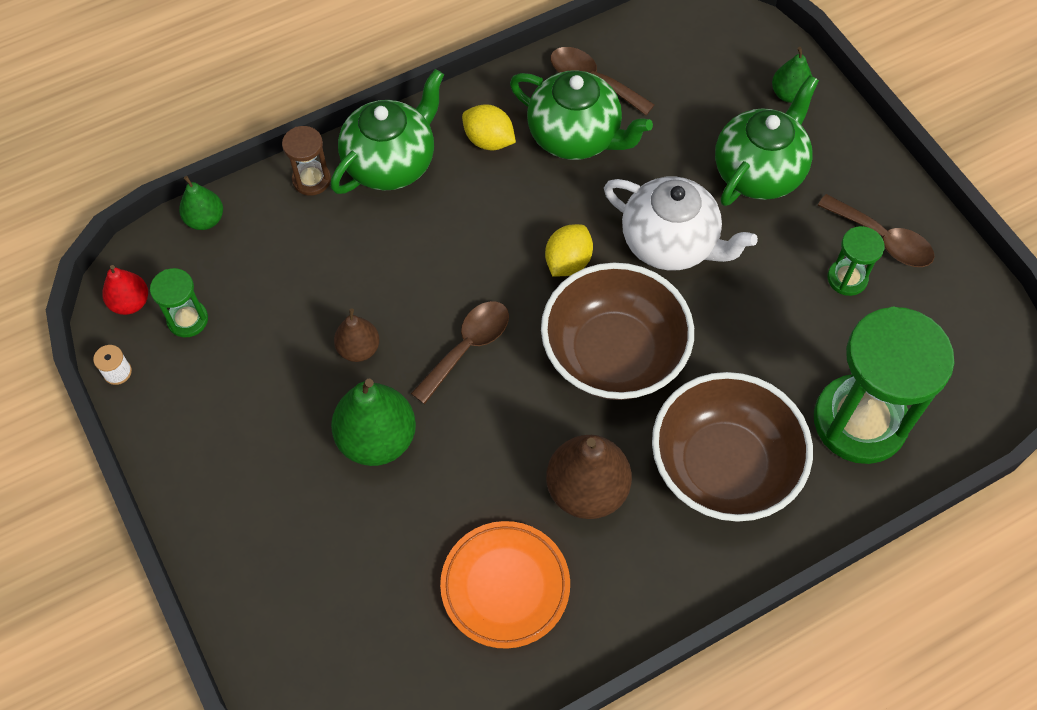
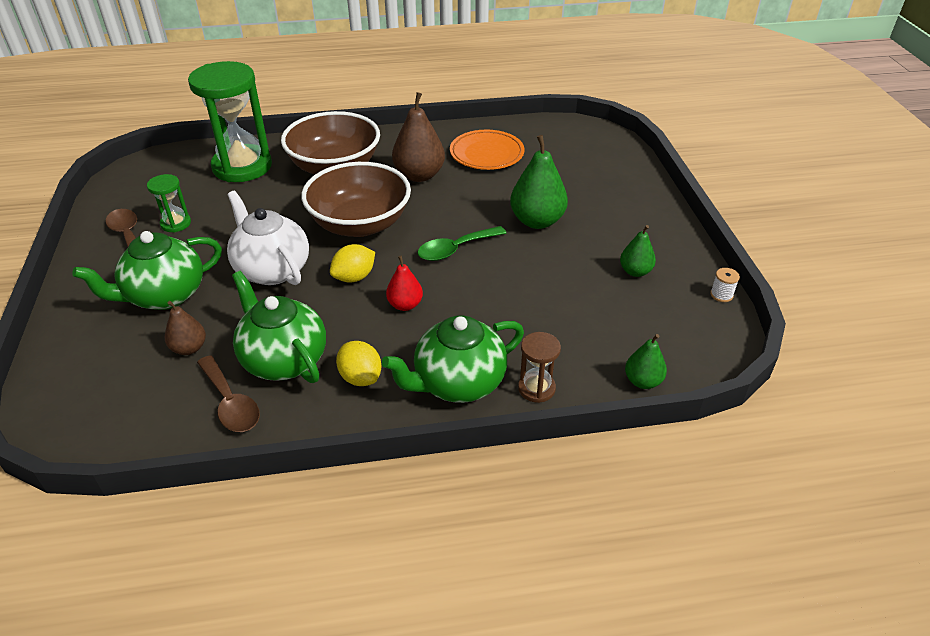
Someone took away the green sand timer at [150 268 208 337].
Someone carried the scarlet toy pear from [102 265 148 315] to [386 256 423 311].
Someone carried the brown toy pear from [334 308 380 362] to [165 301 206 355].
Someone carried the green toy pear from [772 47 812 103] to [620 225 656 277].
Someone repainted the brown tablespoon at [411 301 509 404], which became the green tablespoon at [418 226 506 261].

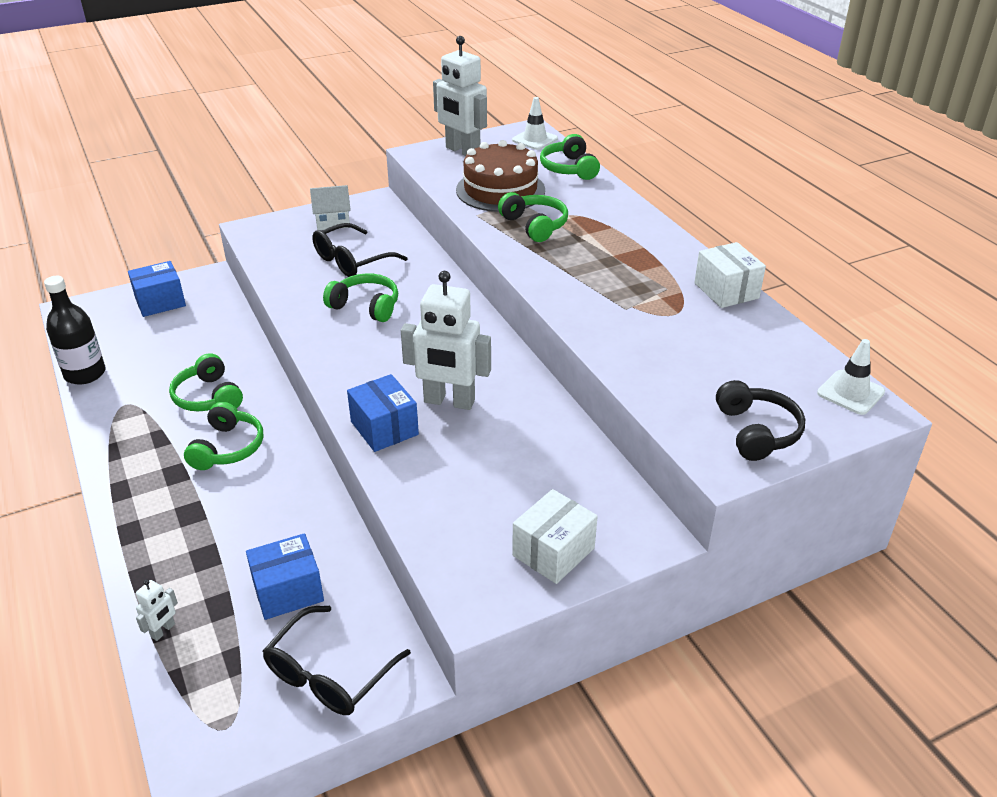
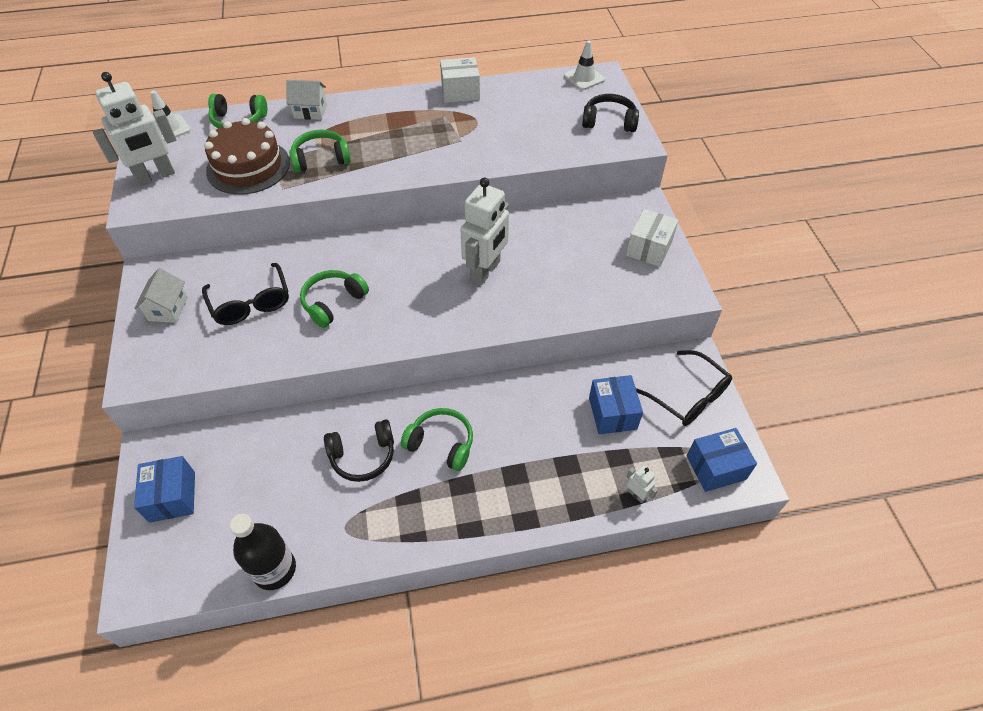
Someone put down the snow-white toy house at [286 80 327 120].
Someone carried the cobalt box from [347 374 419 452] to [687 428 757 492].
Someone repainted the green headphones at [169 353 243 411], which became the black headphones at [324 420 394 482].
Someone rotated the snow-white box at [512 489 598 584] by 60 degrees clockwise.

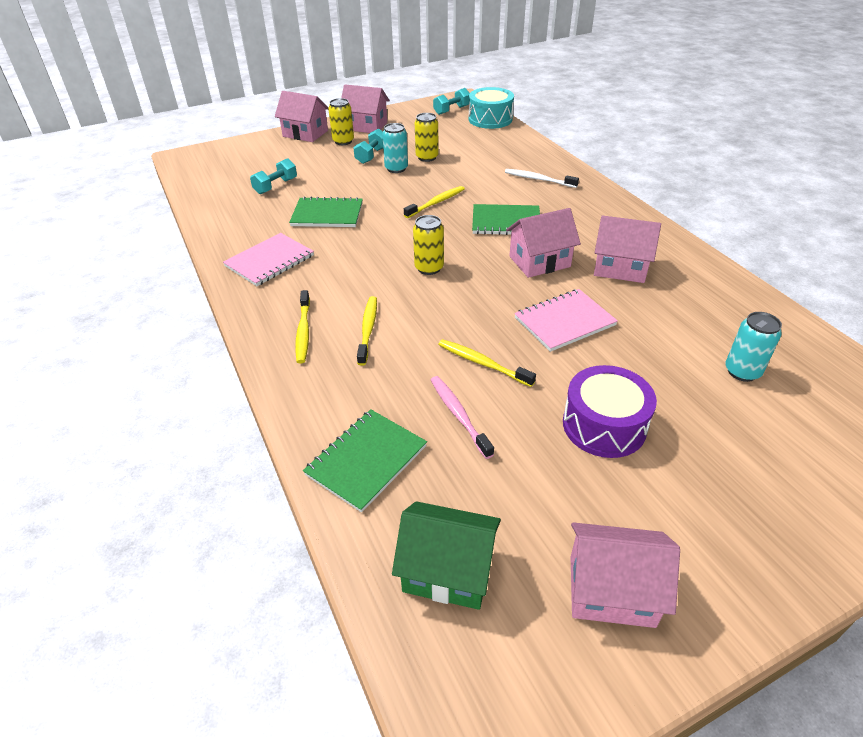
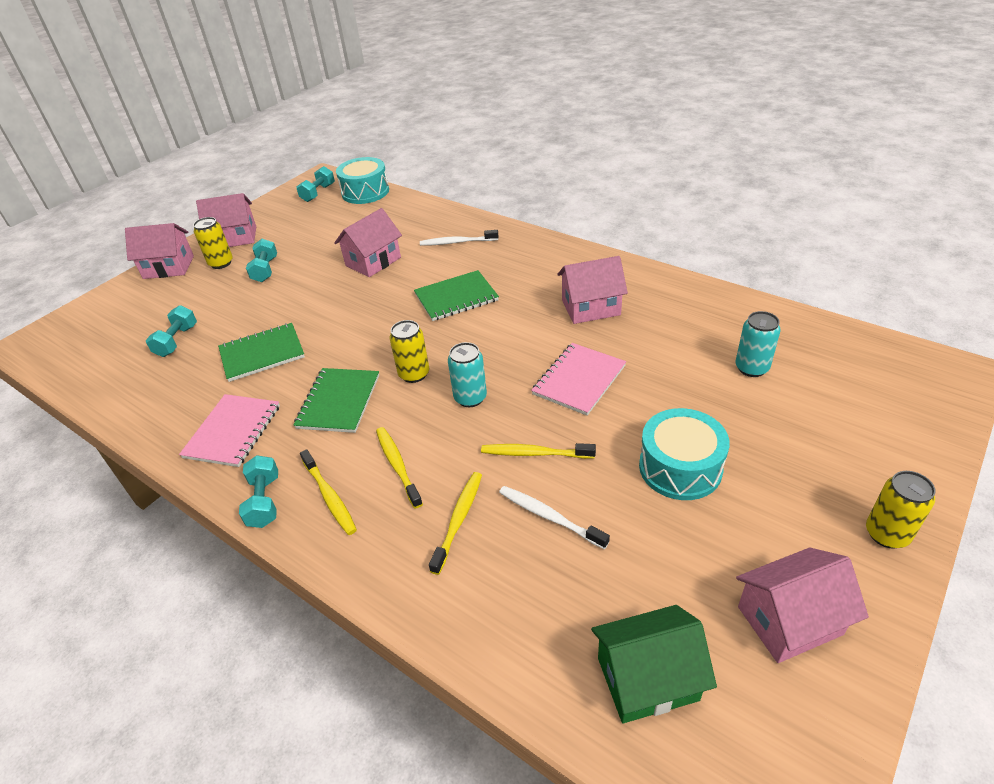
Someone put down the aqua free weight at [239 455 278 528].
Someone carried the green notepad from [303 409 427 513] to [294 368 379 433].
Someone carried the aqua can from [382 123 408 173] to [448 342 487 407].
Someone carried the golden tooth brush from [404 186 465 218] to [429 472 482 575].
Someone carried the golden can from [415 113 439 162] to [866 471 936 549].
Someone carried the rose-pink toy house from [506 208 581 278] to [334 208 402 277].
Someone repainted the rose-pink tooth brush at [431 376 494 459], which became the snow-white tooth brush at [499 486 610 549].
Someone repainted the royal purple snare drum at [563 365 657 458], which became the aqua snare drum at [639 408 730 500].

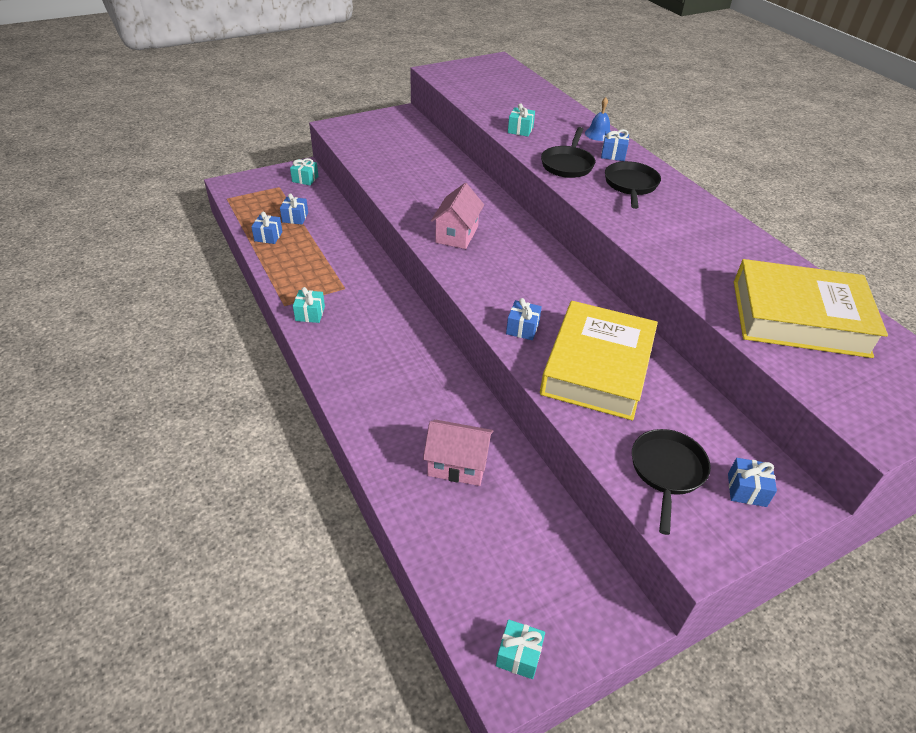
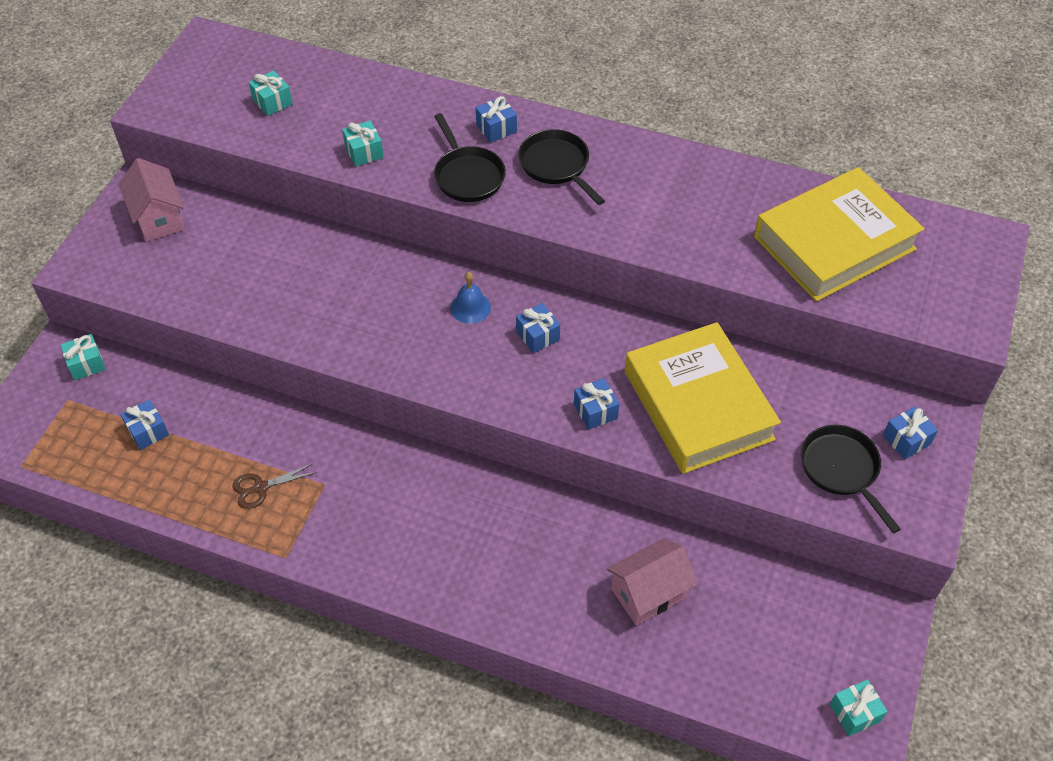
Someone put down the brown shears at [232 463 317 509].
Someone carried the cobalt gift from [251 212 283 244] to [516 303 560 353].
Someone carried the aqua gift from [293 287 325 323] to [249 70 293 116].
Someone carried the rose-pink toy house from [431 183 484 249] to [119 158 185 242].
Someone carried the cobalt school bell from [585 97 611 141] to [451 272 491 324].

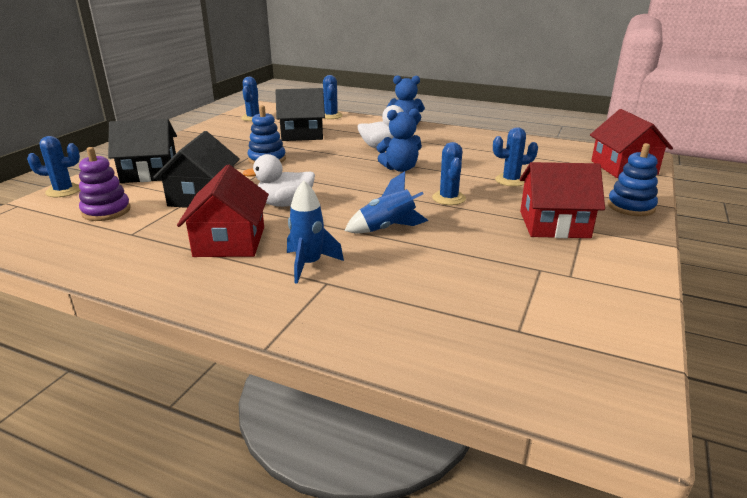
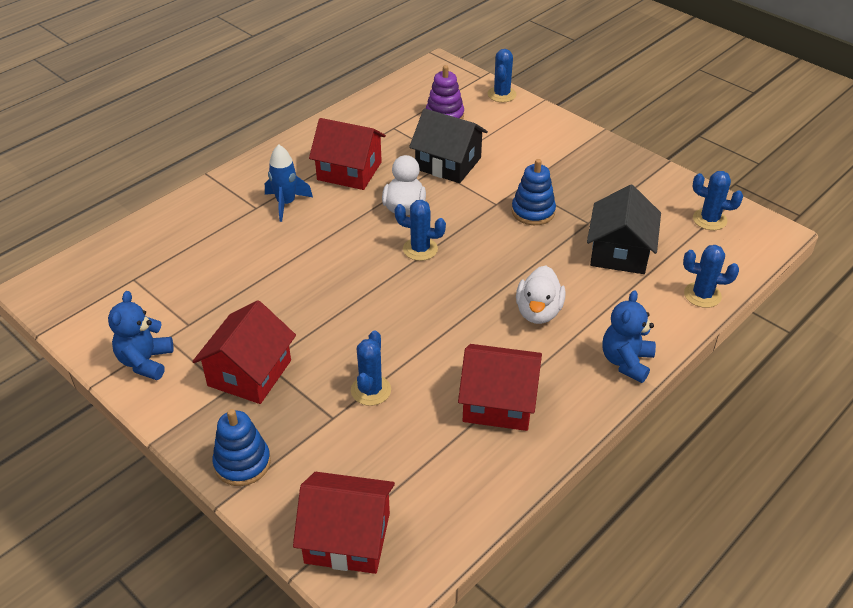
Someone took away the black toy house at [108 119 177 183].
Someone took away the cobalt toy rocket at [345 171 428 233].
Someone put down the scarlet toy house at [458 344 542 431].
Someone carried the cobalt teddy from [377 108 422 172] to [108 291 174 380].
Someone carried the cobalt prickly plant from [432 142 466 205] to [395 200 446 261].

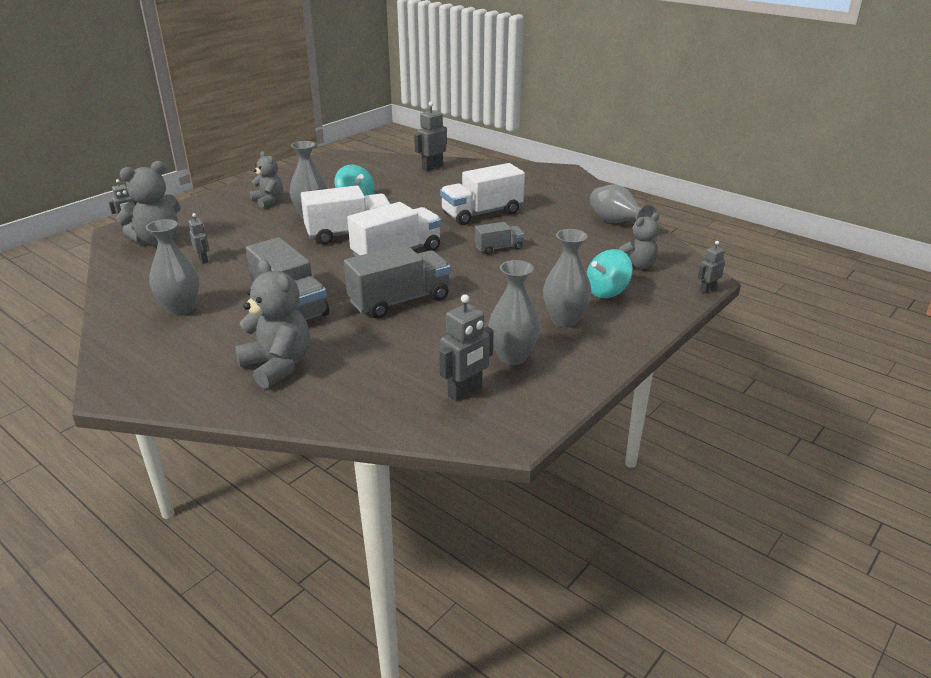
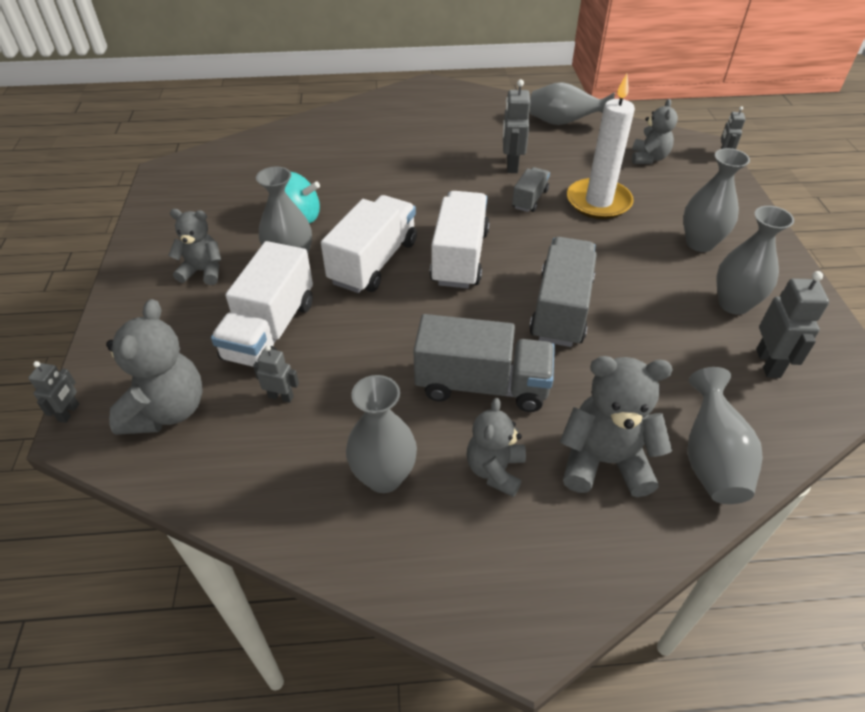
Someone took away the aqua toy top at [586 249 633 298].
Someone put down the ash-grey teddy at [467 398 526 497].
Someone put down the snow-white candle at [567 74 635 219].
Someone put down the ash-grey flower vase at [687 367 763 504].
Someone carried the ash-grey toy robot from [414 101 447 171] to [503 79 530 173].
Someone carried the snow-white toy truck from [440 163 525 225] to [211 241 313 367].

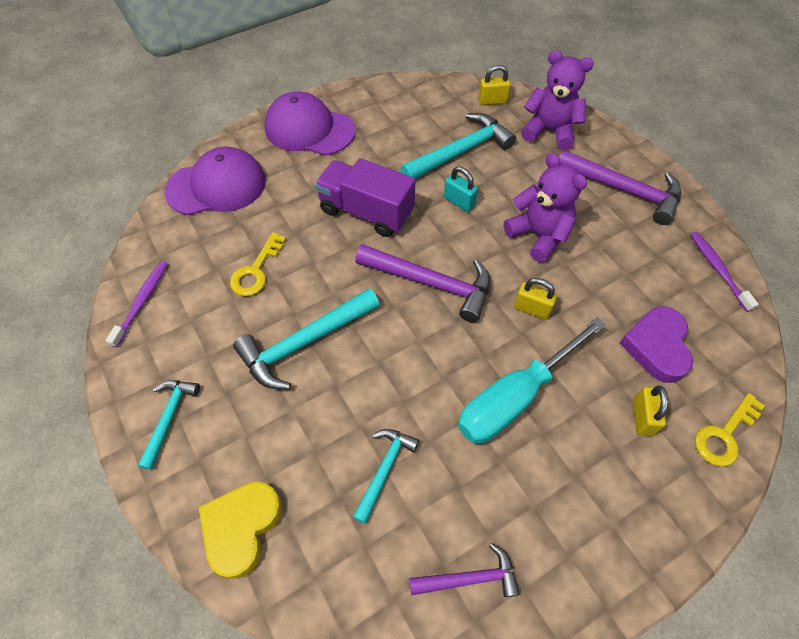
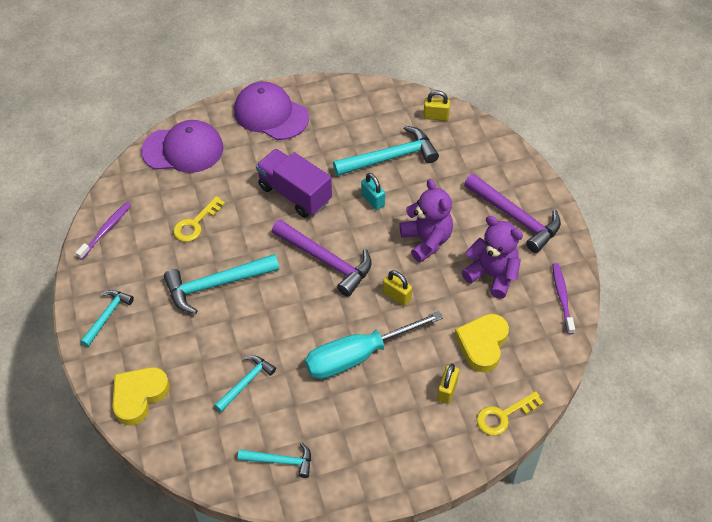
Someone carried the royal purple teddy from [521 50 594 150] to [462 216 523 299].
Someone repainted the royal purple claw hammer at [409 543 520 597], which became the aqua claw hammer at [238 442 311 478].
Someone repainted the royal purple heart shape at [619 306 693 383], which became the golden heart shape at [455 314 509 372].

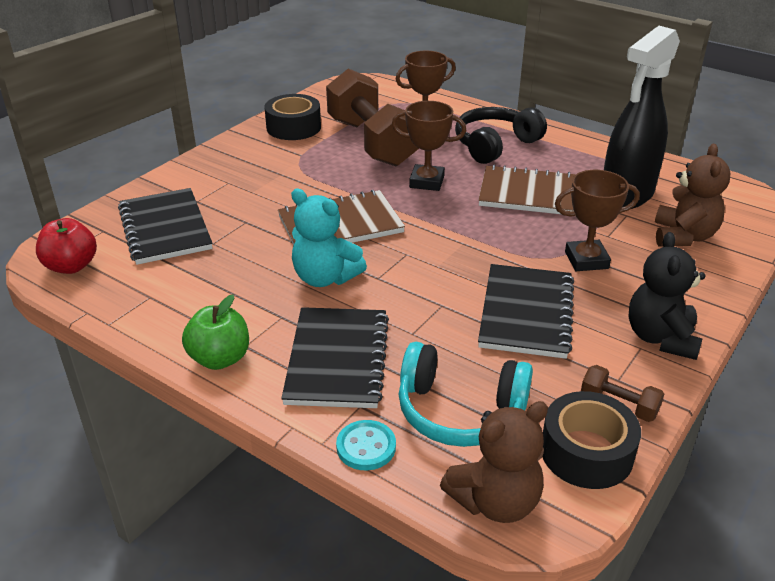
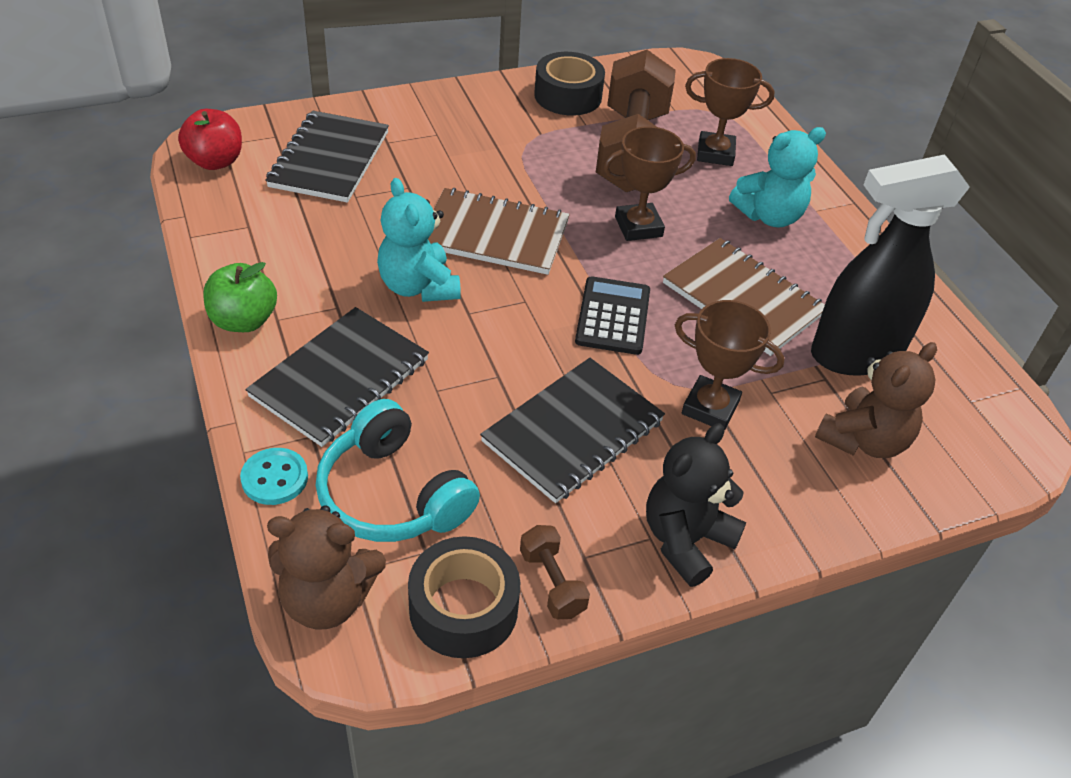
Someone put down the black calculator at [575 276 650 355].
Someone swapped the black headphones at [455 107 547 164] for the aqua teddy at [729 127 826 227].
Someone rotated the brown award cup at [392 101 466 191] by 60 degrees counterclockwise.

